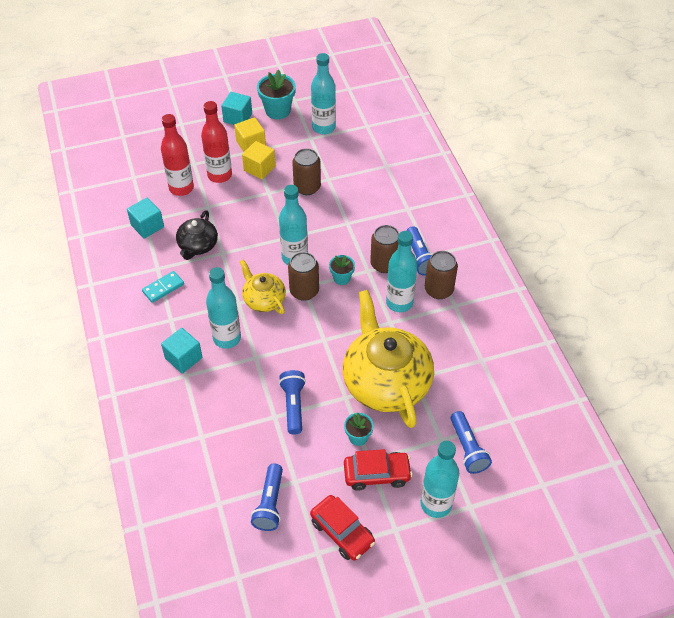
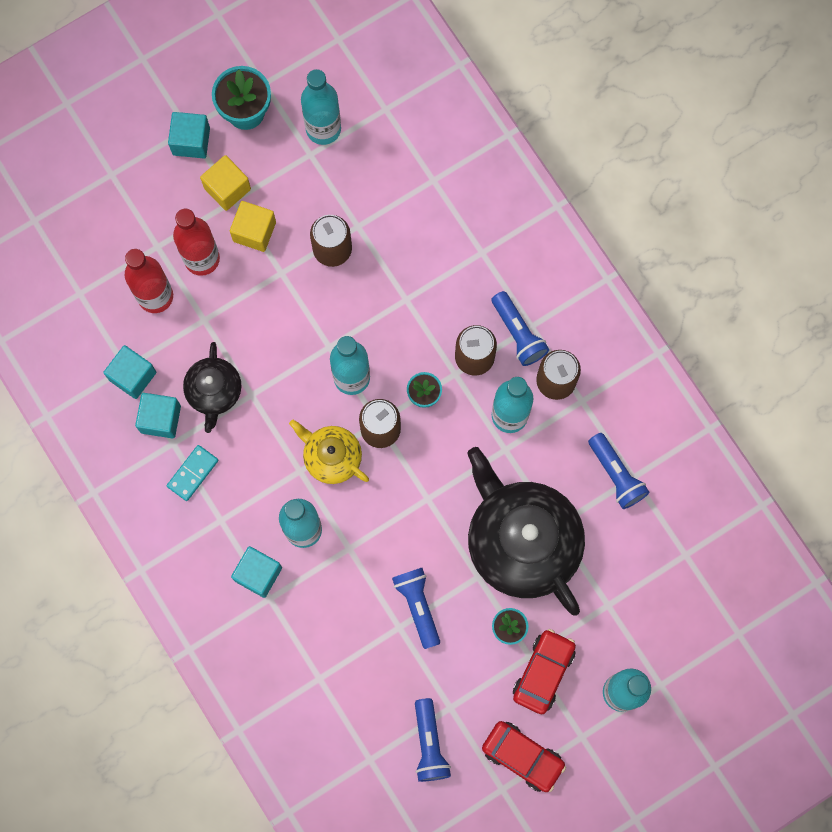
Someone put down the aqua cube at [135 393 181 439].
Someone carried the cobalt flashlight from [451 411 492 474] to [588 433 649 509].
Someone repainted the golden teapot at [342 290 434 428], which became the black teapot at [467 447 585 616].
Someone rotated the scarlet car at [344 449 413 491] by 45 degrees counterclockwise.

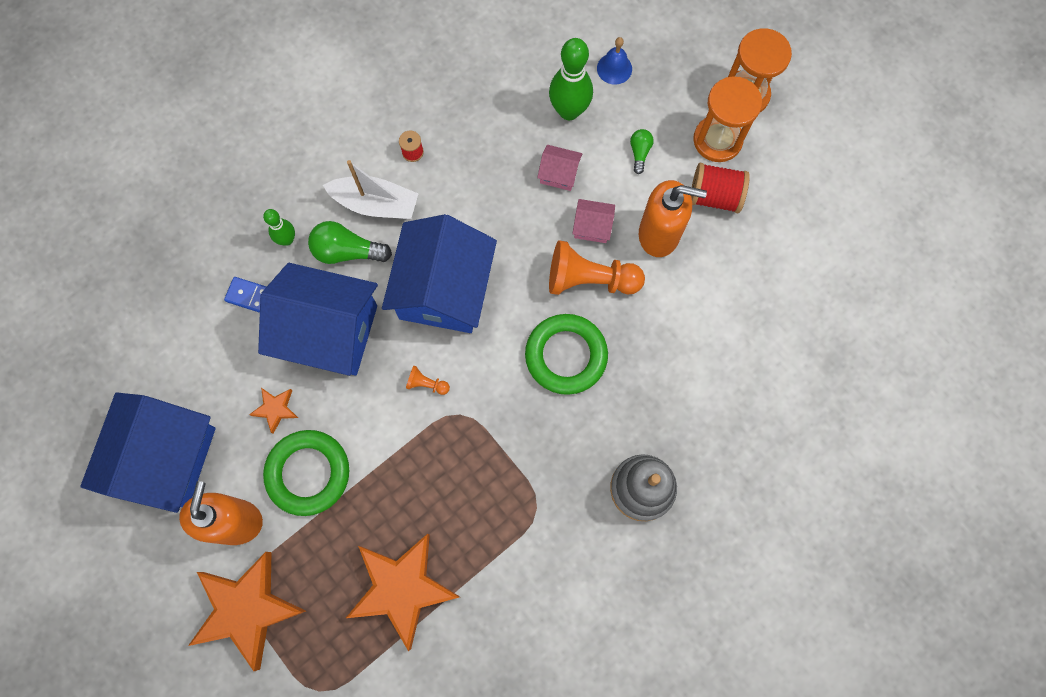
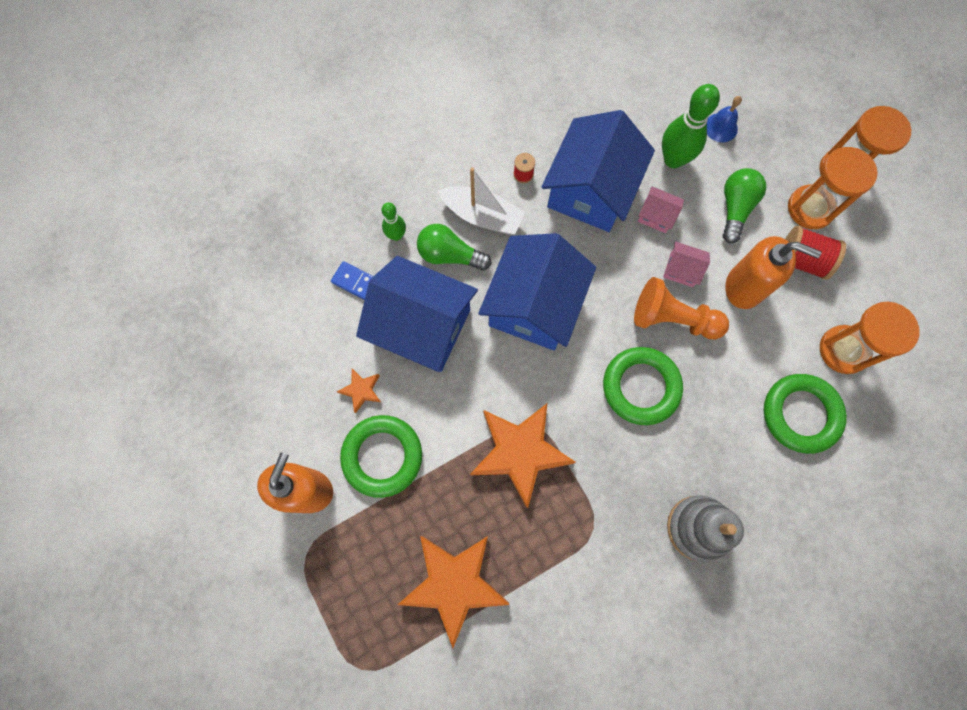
Someone took away the orange chess pawn at [406 365 450 395].
Someone put down the green torus at [764 374 847 454].
Someone put down the orange sand timer at [820 302 920 374].
Someone carried the cobalt toy house from [80 393 216 513] to [541 110 655 232].
Someone carried the orange five-pointed star from [188 552 306 671] to [470 404 575 508].
Someone scaled the green lightbulb at [630 129 654 174] by 1.77.

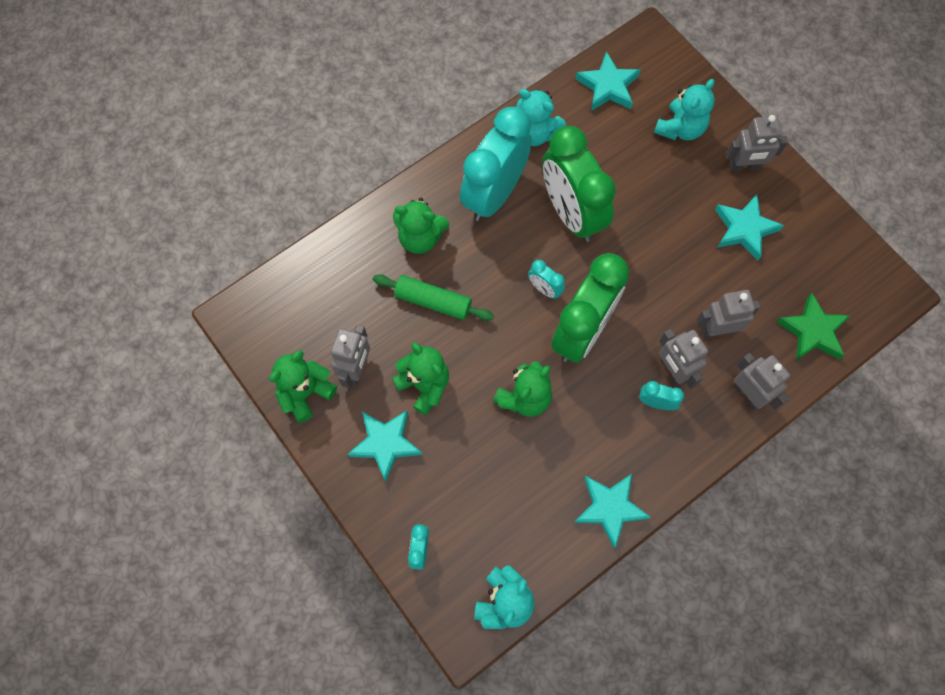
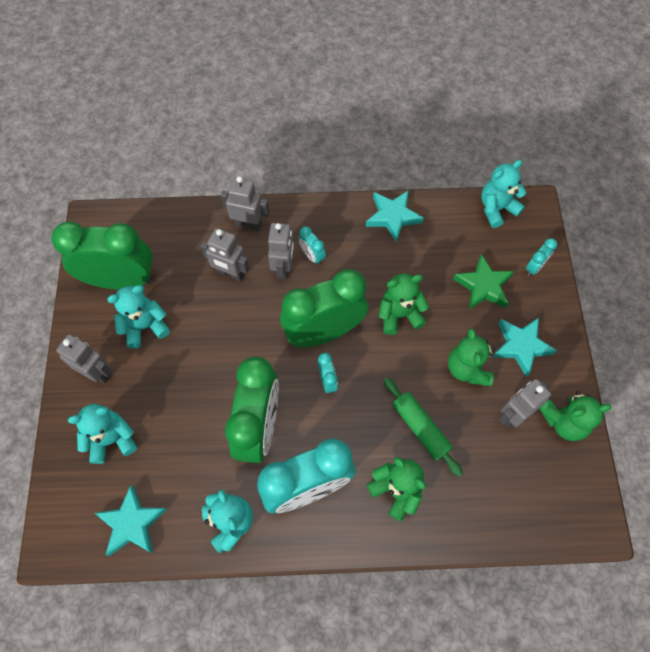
Someone put down the green bedside clock at [51 222 153 290].
Someone carried the green five-pointed star from [777 293 851 360] to [453 254 514 310].
Someone swapped the aqua five-pointed star at [715 194 784 261] for the aqua teddy at [107 285 170 349].
Someone rotated the ash-grey toy robot at [733 353 790 410] by 105 degrees clockwise.

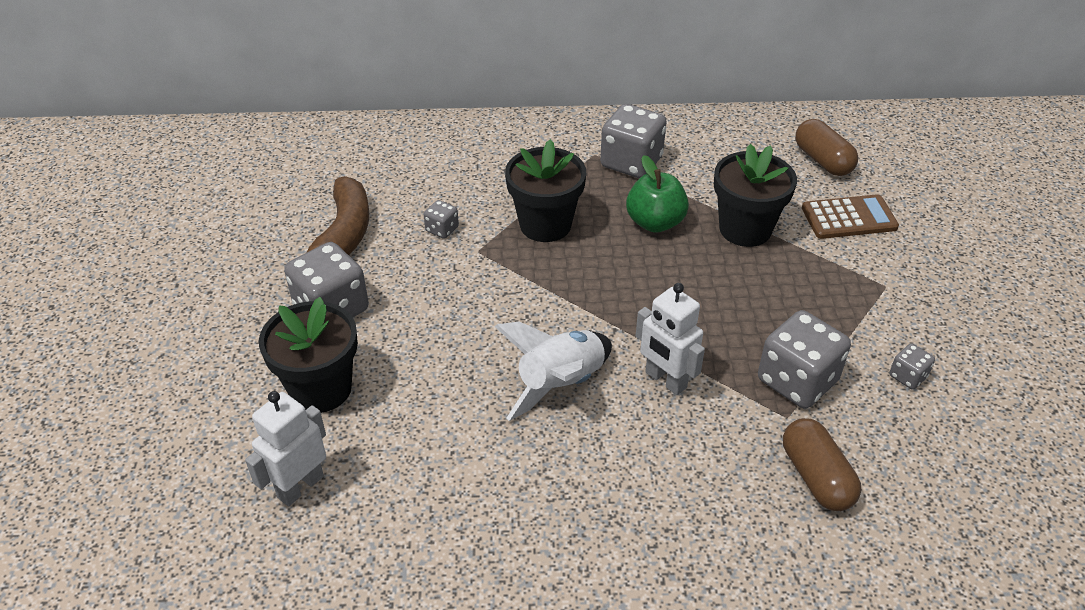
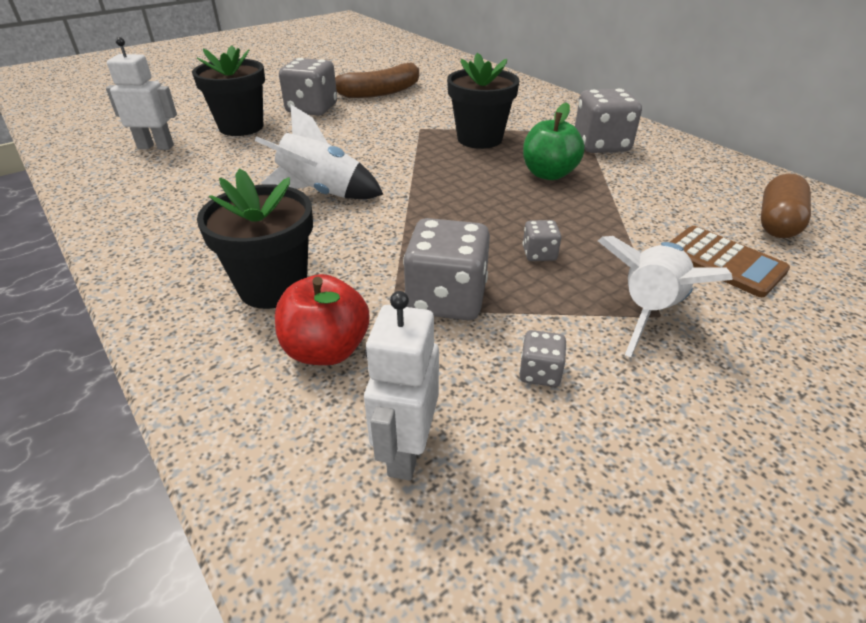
Someone put down the snow-white toy rocket at [598 236 733 357].
Someone carried the ash-grey dice from [424 200 459 239] to [523 220 561 261].
Someone carried the snow-white toy robot from [636 283 705 395] to [364 291 439 480].
Someone carried the black plant pot from [714 144 797 247] to [197 169 313 309].
Someone swapped the brown pill shape at [783 418 861 511] for the scarlet toy apple at [275 274 369 365].

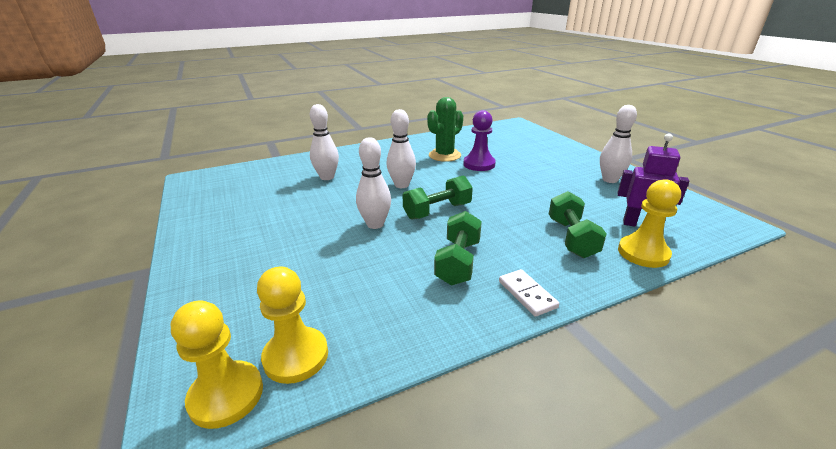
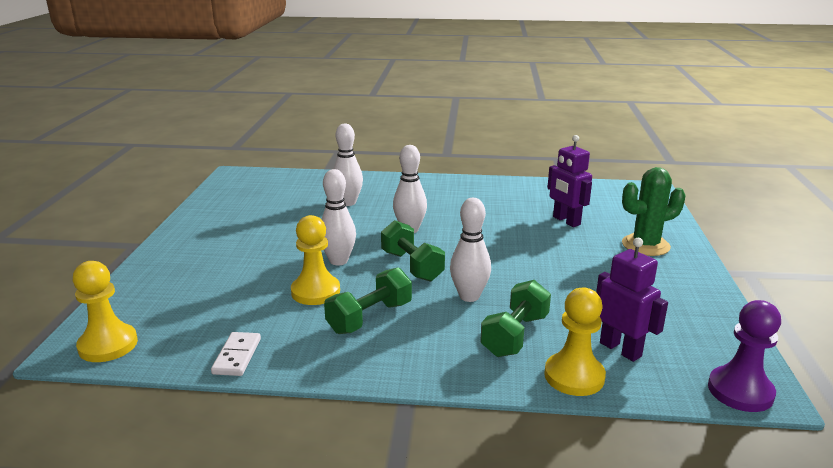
Someone put down the royal purple toy robot at [547 135 592 227].
Someone carried the golden chess pawn from [257 267 328 384] to [291 215 340 305].
Someone carried the green prickly plant from [427 97 463 162] to [622 167 685 256].
Someone carried the royal purple chess pawn from [463 110 496 171] to [708 300 781 412].
Someone carried the snow-white domino piece from [499 269 559 317] to [211 332 261 376].
Someone carried the snow-white tenpin from [600 105 637 183] to [450 198 491 302].
Someone rotated the green free weight at [402 175 473 219] by 60 degrees clockwise.

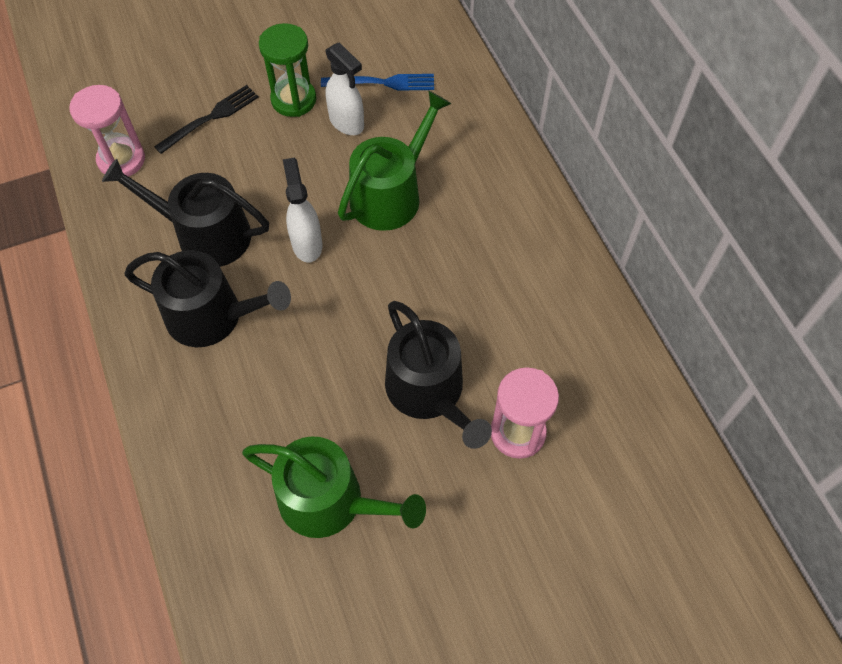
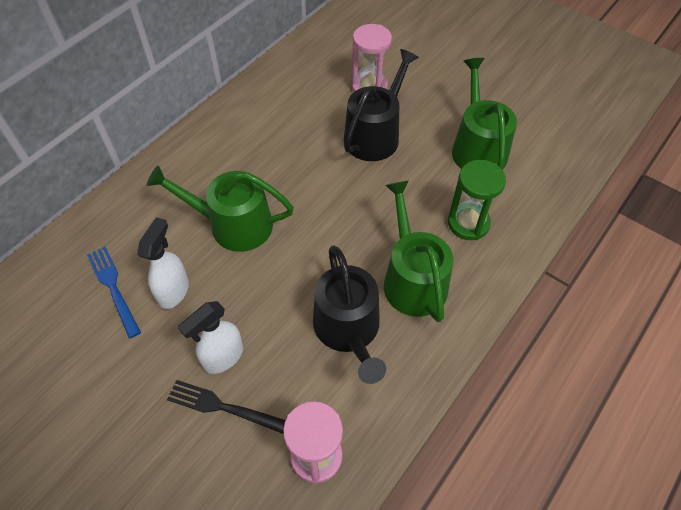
Someone carried the green sand timer from [259 23 316 117] to [448 160 506 240].
Someone carried the snow-white spray bottle from [283 158 323 263] to [178 301 243 374].
Someone repainted the black watering pot at [124 250 291 347], which became the green watering pot at [384 181 453 322].

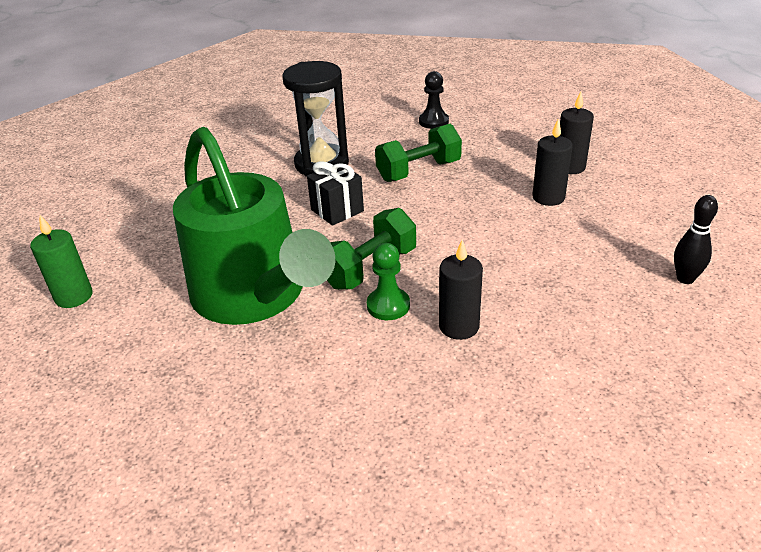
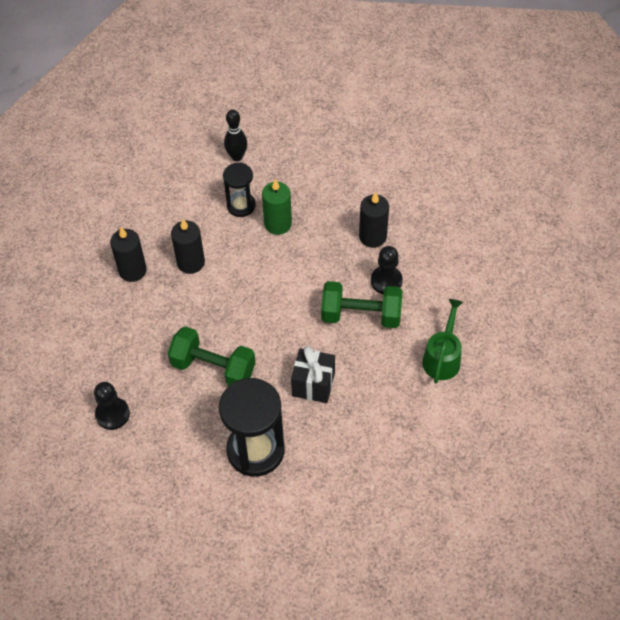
Someone put down the black sand timer at [223 163 256 217].
Someone carried the green candle from [30 215 93 308] to [262 179 292 235].
Someone repainted the green chess pawn at [367 243 410 320], which became the black chess pawn at [371 246 403 294].
Someone scaled the green watering pot at [173 127 335 325] by 0.42.

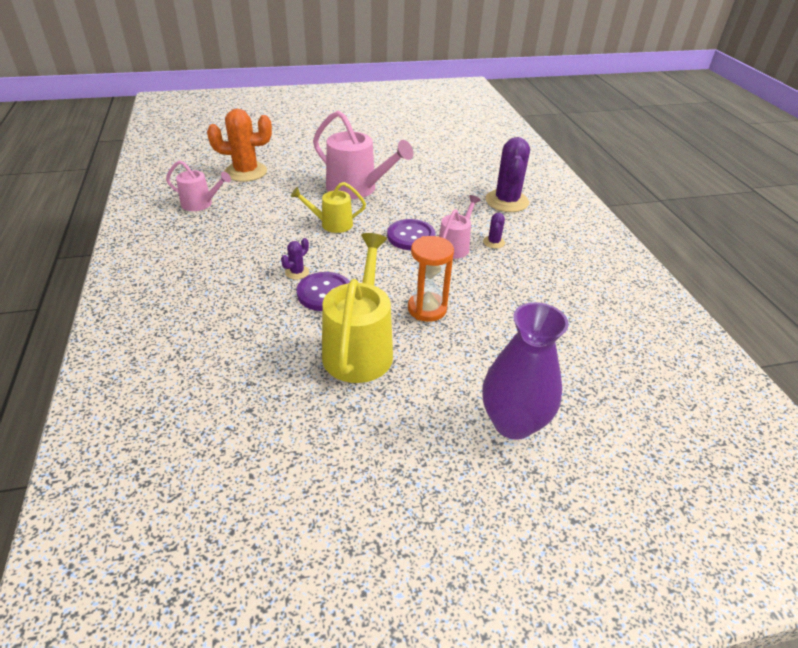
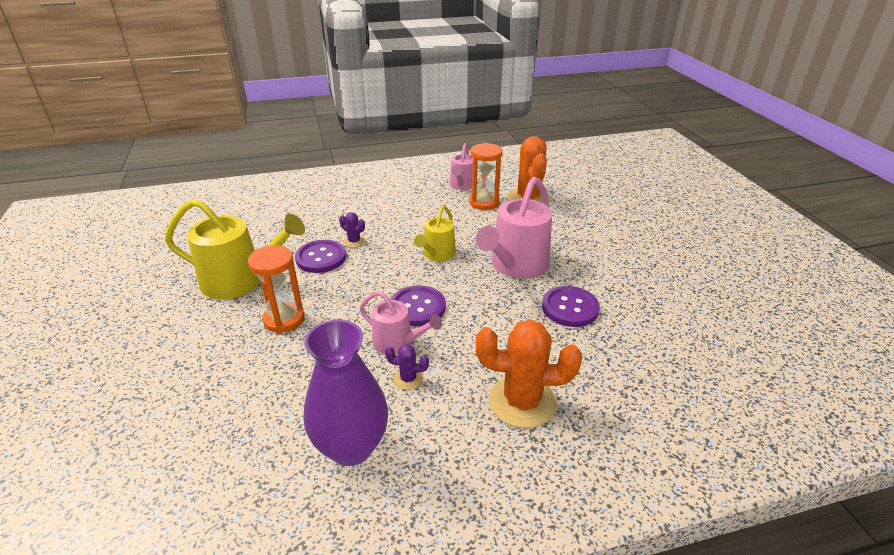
Someone put down the orange sand timer at [469 143 503 210].
Someone put down the royal purple shirt button at [542 286 600 327].
Someone carried the royal purple flower vase from [482 302 569 440] to [304 320 388 466].
Someone repainted the royal purple prickly plant at [486 137 530 212], which became the orange prickly plant at [476 320 582 428].
Someone rotated the golden watering pot at [291 182 366 233] by 150 degrees counterclockwise.

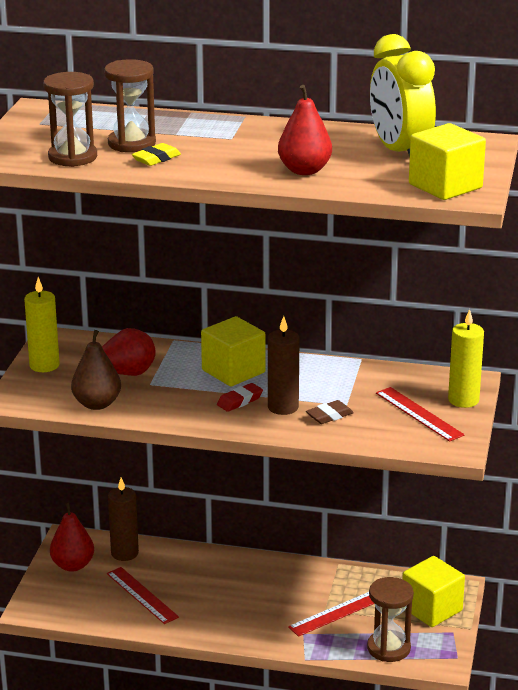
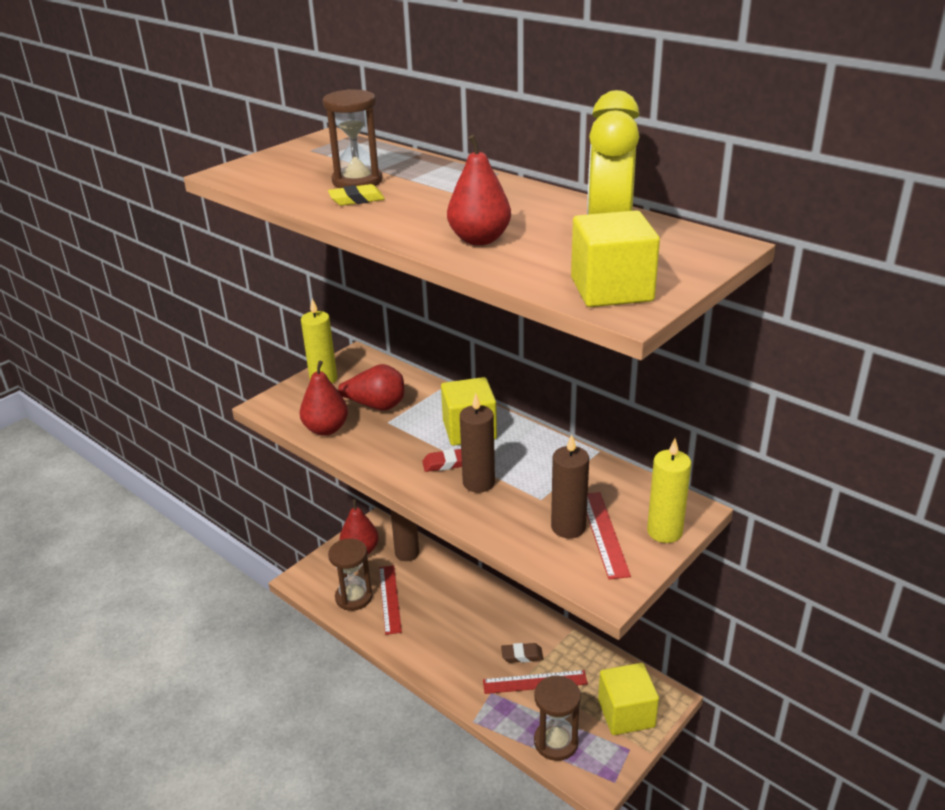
Someone put down the brown candle at [551 434 589 538].
Someone carried the brown sand timer from [43 72 97 167] to [328 538 373 611].
Someone carried the brown pencil eraser from [306 400 354 424] to [501 643 543 663].
Someone repainted the brown toy pear at [71 330 121 410], which became the scarlet toy pear at [300 361 348 436].

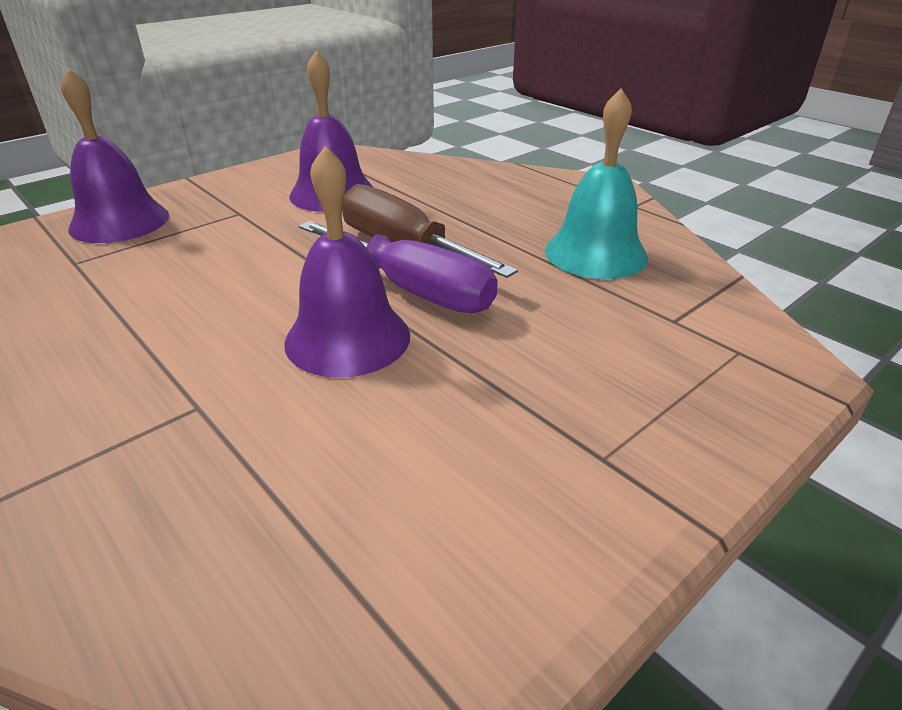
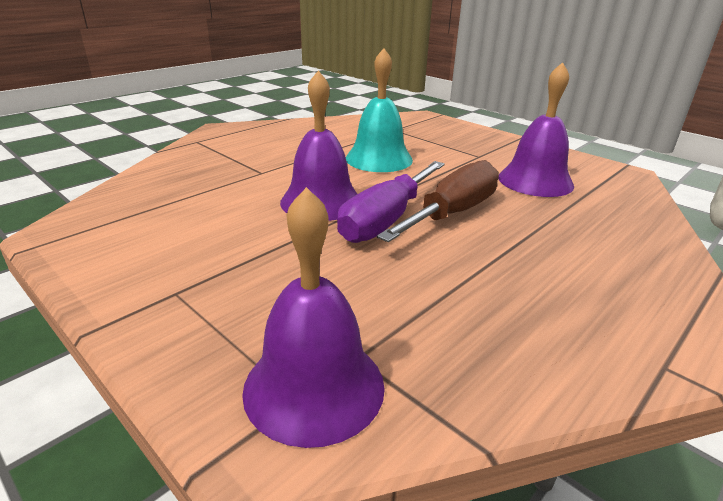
Someone carried the royal purple school bell from [61 68 169 243] to [242 187 385 448].
Someone carried the aqua school bell from [545 88 648 279] to [346 48 413 172].

